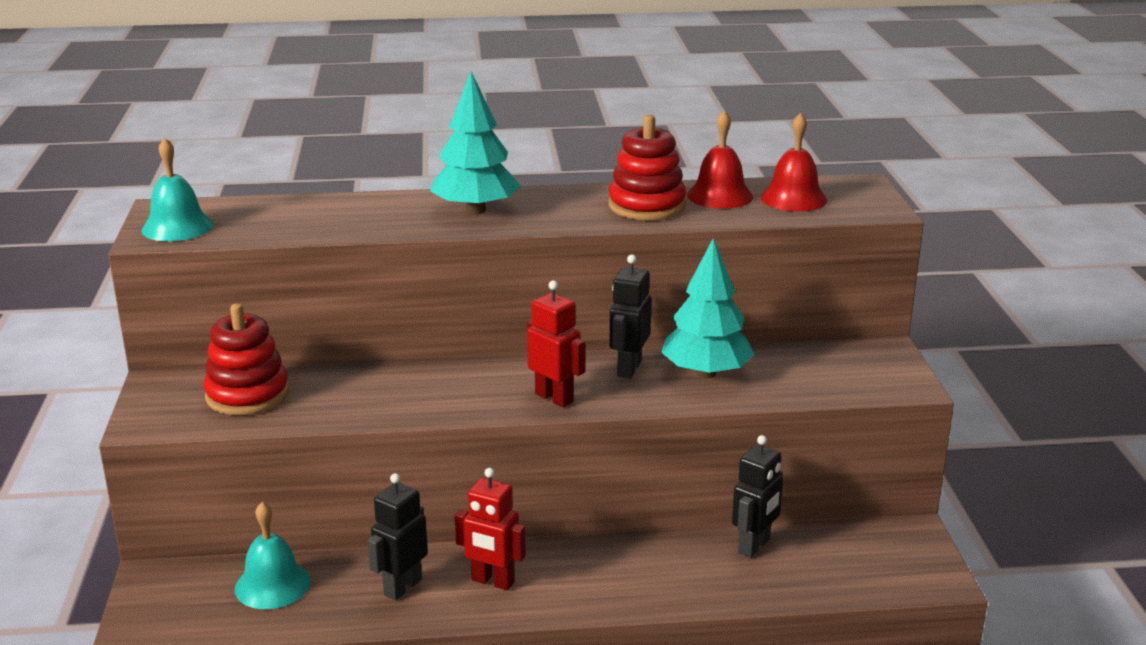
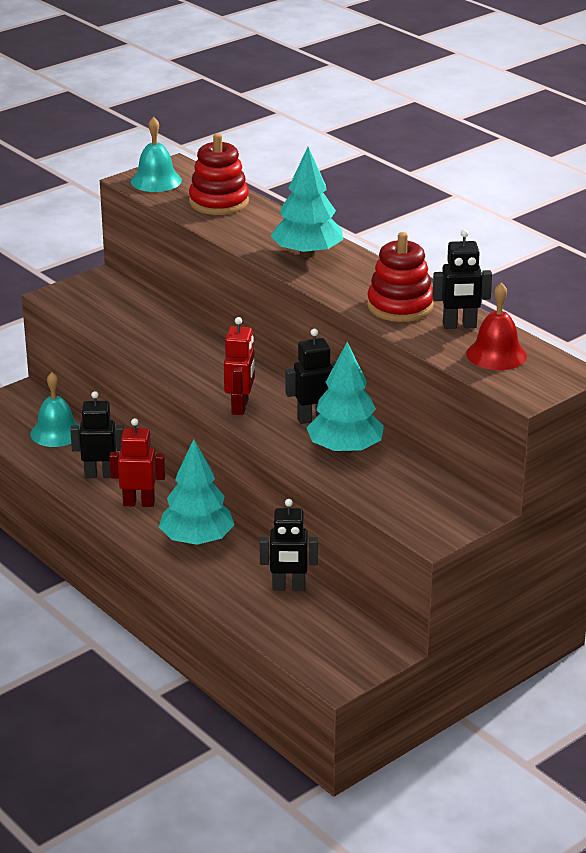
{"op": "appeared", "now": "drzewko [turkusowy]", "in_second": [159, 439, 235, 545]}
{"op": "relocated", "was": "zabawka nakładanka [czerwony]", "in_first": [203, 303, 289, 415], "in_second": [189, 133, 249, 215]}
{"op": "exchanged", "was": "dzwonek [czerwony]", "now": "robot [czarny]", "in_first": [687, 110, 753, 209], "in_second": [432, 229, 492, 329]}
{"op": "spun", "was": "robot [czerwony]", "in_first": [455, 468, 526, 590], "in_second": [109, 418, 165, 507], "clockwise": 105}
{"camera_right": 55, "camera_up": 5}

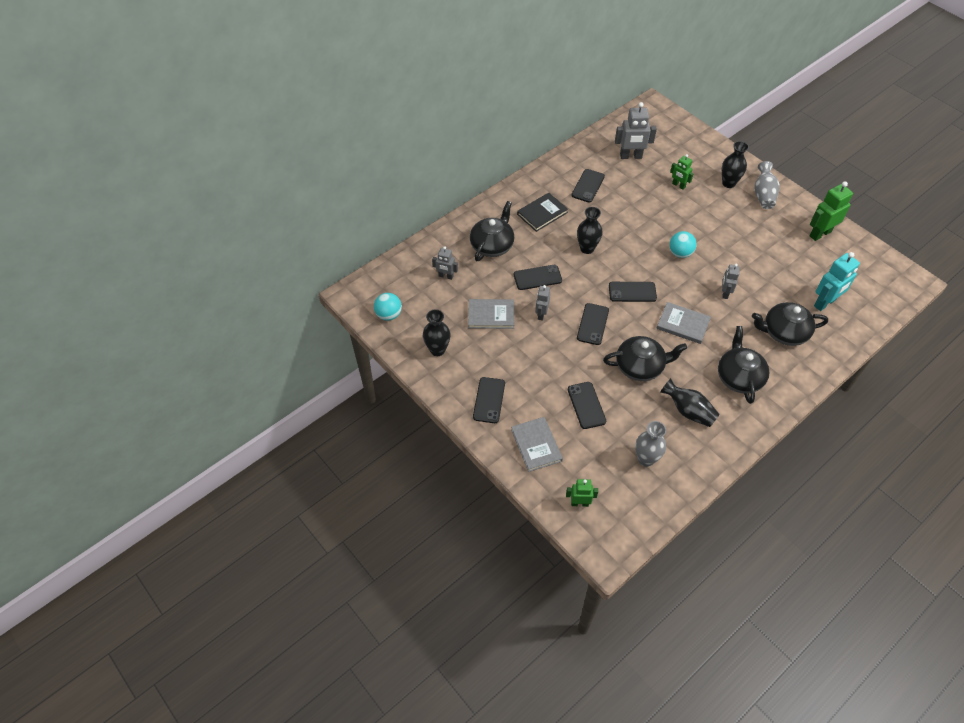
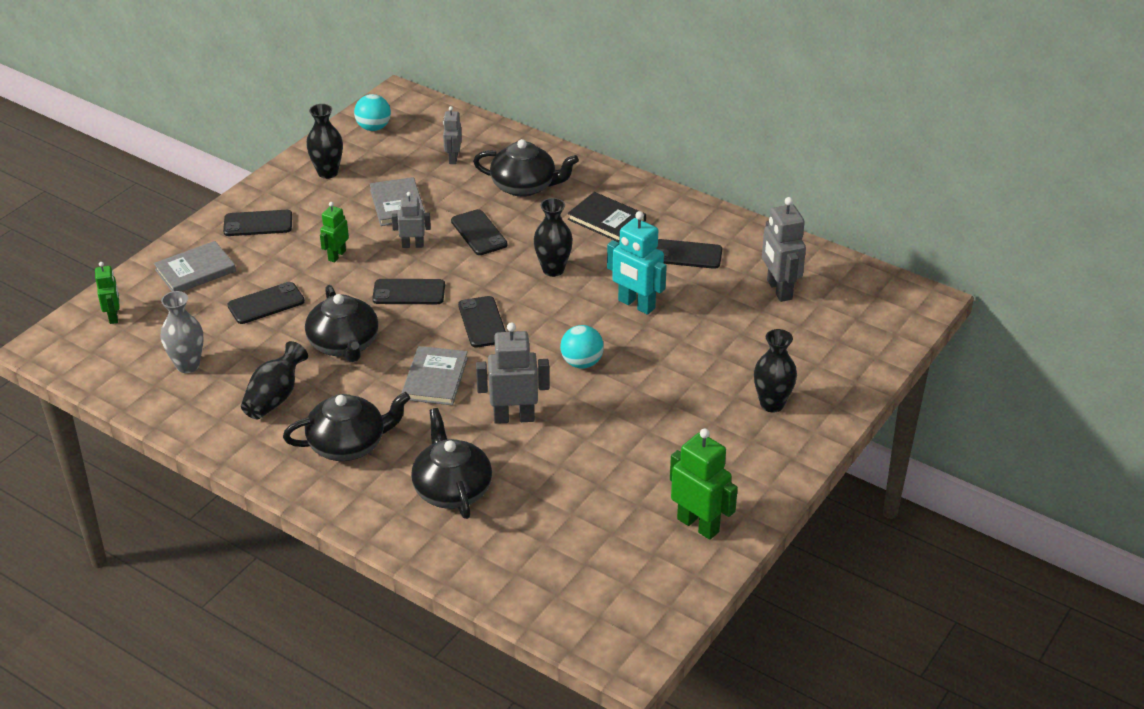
{"op": "missing", "was": "wazon [szary]", "in_first": [754, 161, 780, 209]}
{"op": "relocated", "was": "robot [zielony]", "in_first": [670, 154, 694, 190], "in_second": [320, 202, 349, 262]}
{"op": "relocated", "was": "robot [turkusowy]", "in_first": [814, 252, 860, 311], "in_second": [607, 211, 667, 315]}
{"op": "size", "was": "robot [szary]", "in_first": [722, 264, 740, 299], "in_second": [476, 322, 549, 424], "ratio": 1.67}
{"camera_right": 75, "camera_up": -15}

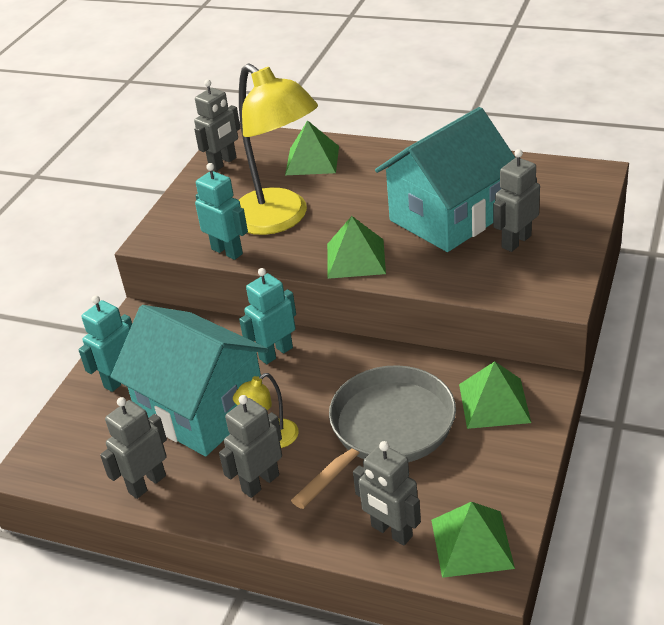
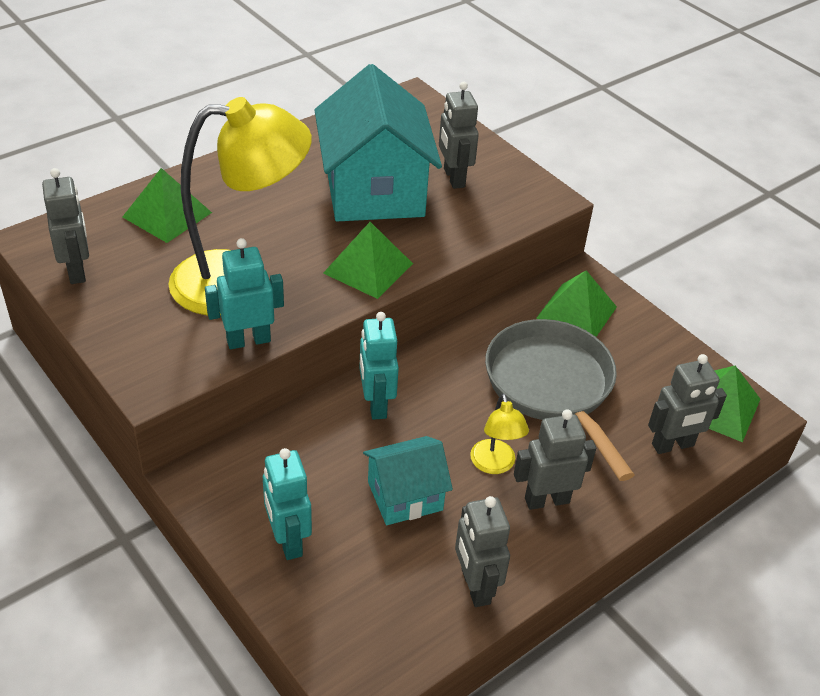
{"op": "spun", "was": "robot [szary]", "in_first": [219, 395, 282, 498], "in_second": [514, 409, 596, 510], "clockwise": 90}
{"op": "size", "was": "domek [turkusowy]", "in_first": [111, 305, 269, 456], "in_second": [363, 436, 453, 525], "ratio": 0.53}
{"camera_right": -65, "camera_up": 5}

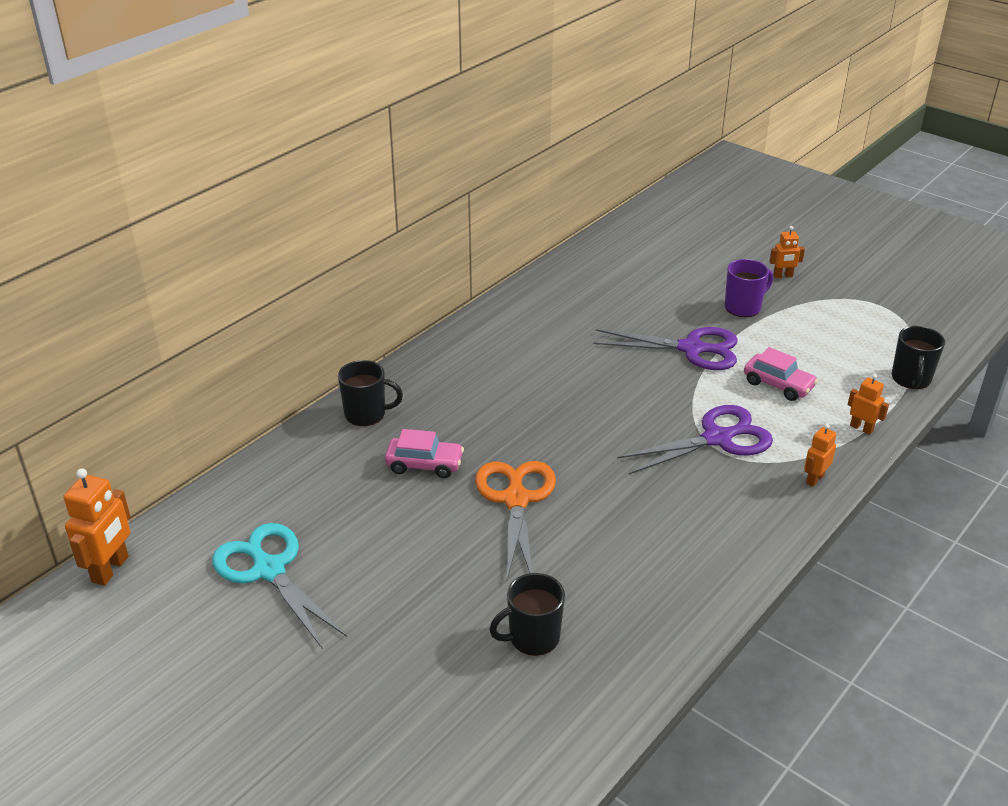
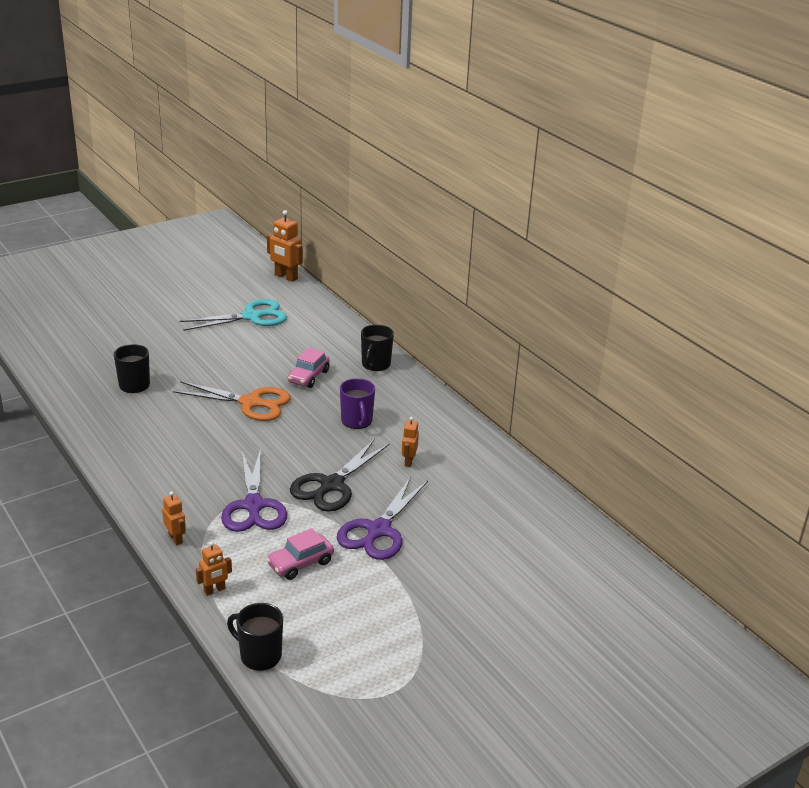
{"op": "appeared", "now": "nożyczki [czarny]", "in_second": [290, 439, 390, 512]}
{"op": "relocated", "was": "kubek [fioletowy]", "in_first": [725, 259, 773, 317], "in_second": [340, 378, 375, 429]}
{"op": "relocated", "was": "robot [pomarańczowy]", "in_first": [770, 226, 805, 278], "in_second": [402, 417, 419, 467]}
{"camera_right": 105, "camera_up": -5}

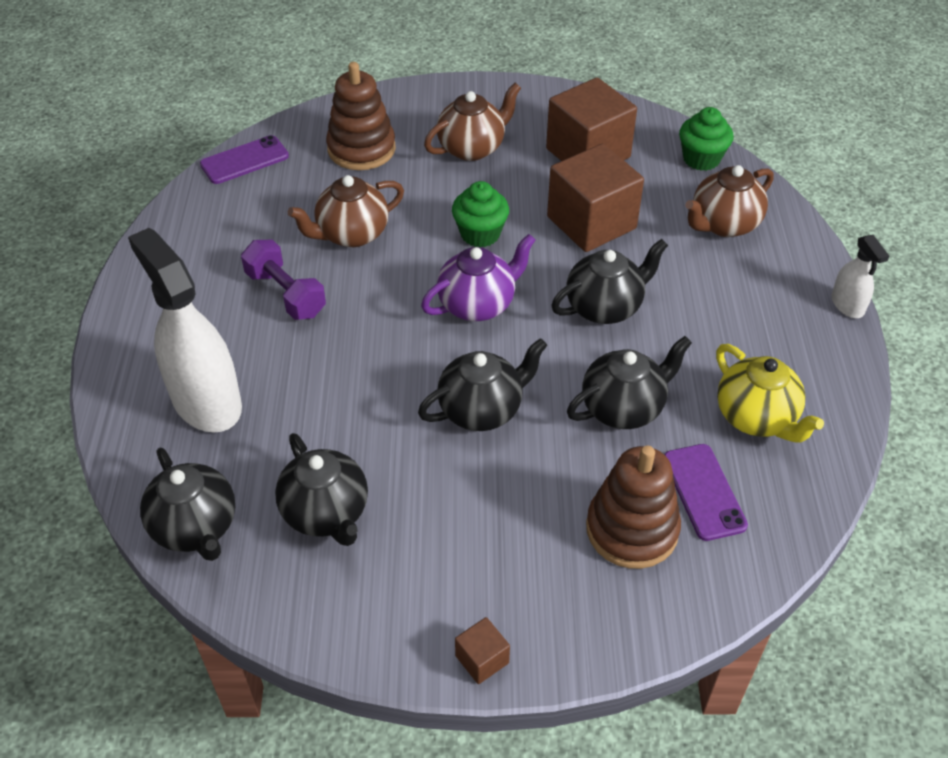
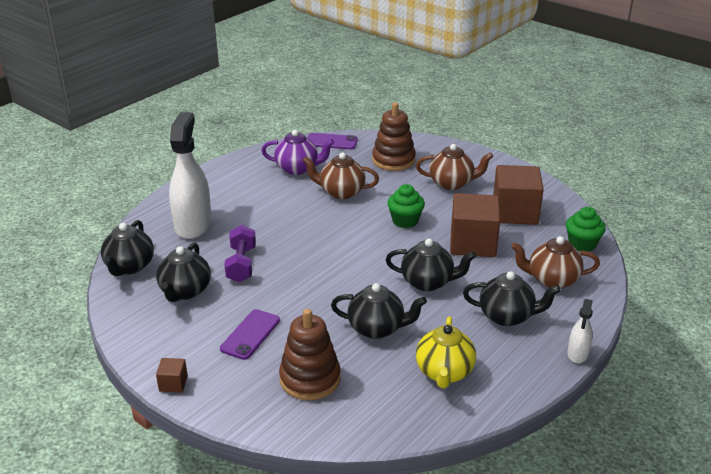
{"op": "relocated", "was": "hantel [fioletowy]", "in_first": [241, 240, 326, 320], "in_second": [224, 225, 256, 282]}
{"op": "relocated", "was": "imbryk [czarny]", "in_first": [418, 338, 547, 431], "in_second": [463, 271, 561, 326]}
{"op": "relocated", "was": "imbryk [fioletowy]", "in_first": [421, 234, 536, 321], "in_second": [261, 130, 334, 175]}
{"op": "relocated", "was": "telefon [fioletowy]", "in_first": [664, 444, 748, 541], "in_second": [220, 309, 280, 360]}
{"camera_right": 40, "camera_up": -15}

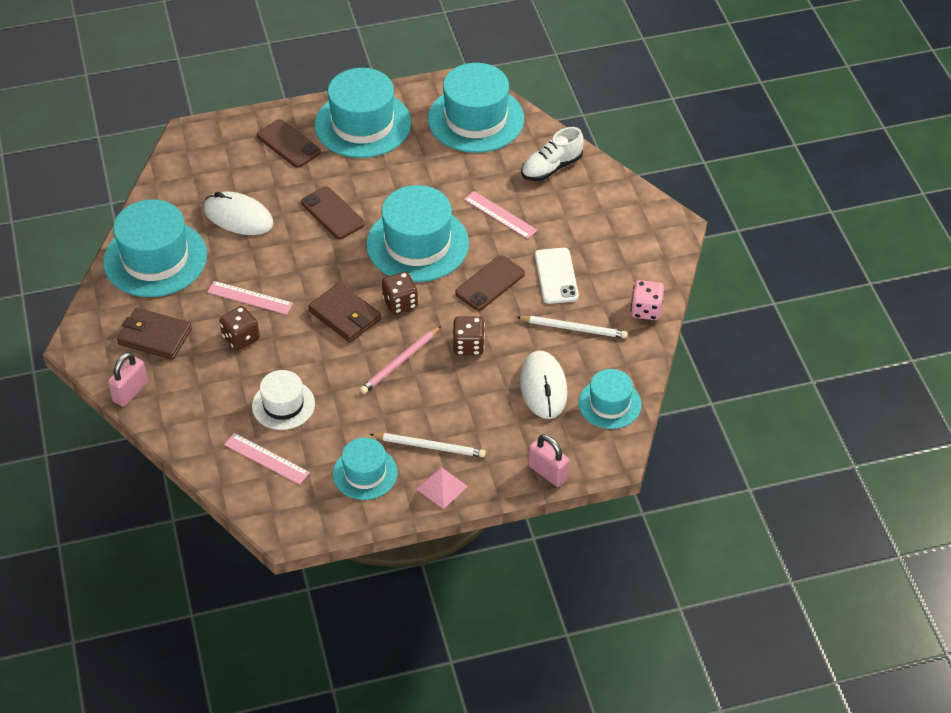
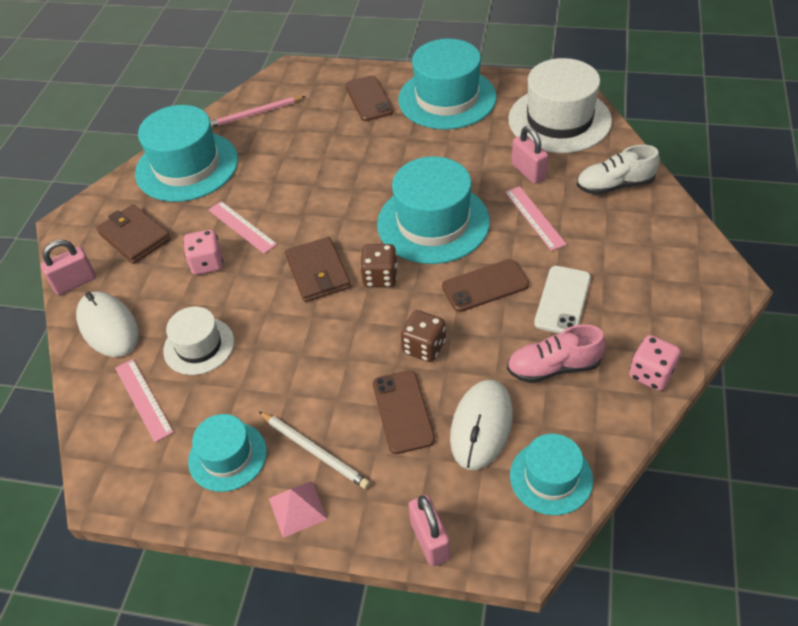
{"op": "appeared", "now": "kłódka [różowy]", "in_second": [512, 126, 548, 184]}
{"op": "relocated", "was": "myszka [biały]", "in_first": [204, 192, 274, 235], "in_second": [76, 291, 139, 357]}
{"op": "relocated", "was": "telefon [brązowy]", "in_first": [301, 186, 365, 239], "in_second": [373, 370, 435, 454]}
{"op": "relocated", "was": "ołówek [różowy]", "in_first": [360, 326, 441, 394], "in_second": [210, 96, 306, 127]}
{"op": "exchanged", "was": "ołówek [biały]", "now": "but [różowy]", "in_first": [517, 316, 628, 338], "in_second": [507, 324, 606, 383]}
{"op": "colour", "was": "kostka do gry [brązowy]", "now": "kostka do gry [różowy]", "in_first": [220, 306, 260, 351], "in_second": [183, 230, 223, 275]}
{"op": "colour", "was": "kapelusz [turkusowy]", "now": "kapelusz [biały]", "in_first": [428, 63, 524, 153], "in_second": [508, 58, 612, 153]}
{"camera_right": 30, "camera_up": 0}

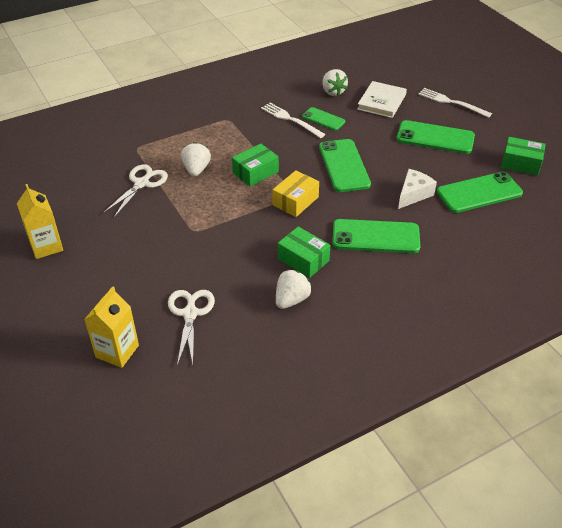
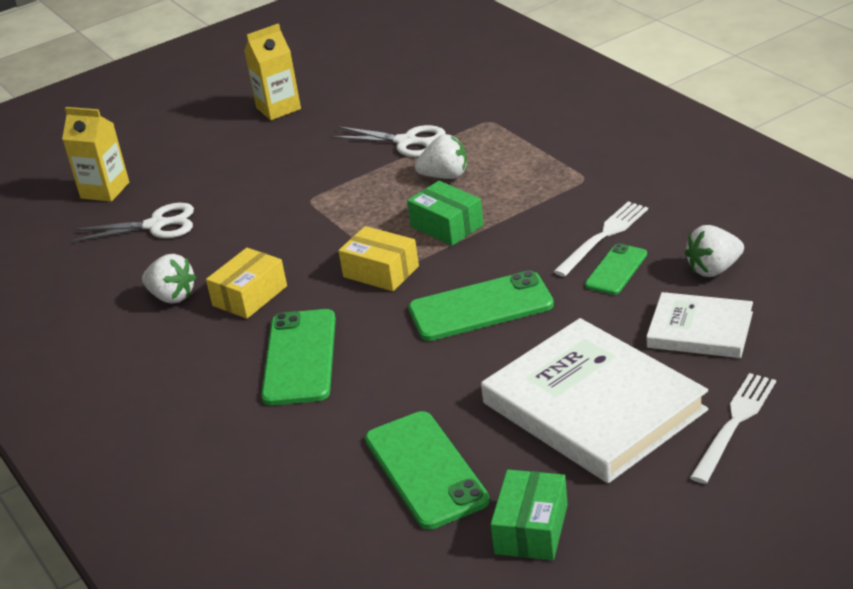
{"op": "missing", "was": "ser [biały]", "in_first": [398, 169, 437, 209]}
{"op": "exchanged", "was": "telefon [zielony]", "now": "książka [biały]", "in_first": [396, 120, 475, 154], "in_second": [481, 318, 708, 483]}
{"op": "colour", "was": "pudełko [zielony]", "now": "pudełko [żółty]", "in_first": [278, 227, 330, 278], "in_second": [206, 248, 287, 319]}
{"camera_right": 90, "camera_up": -10}

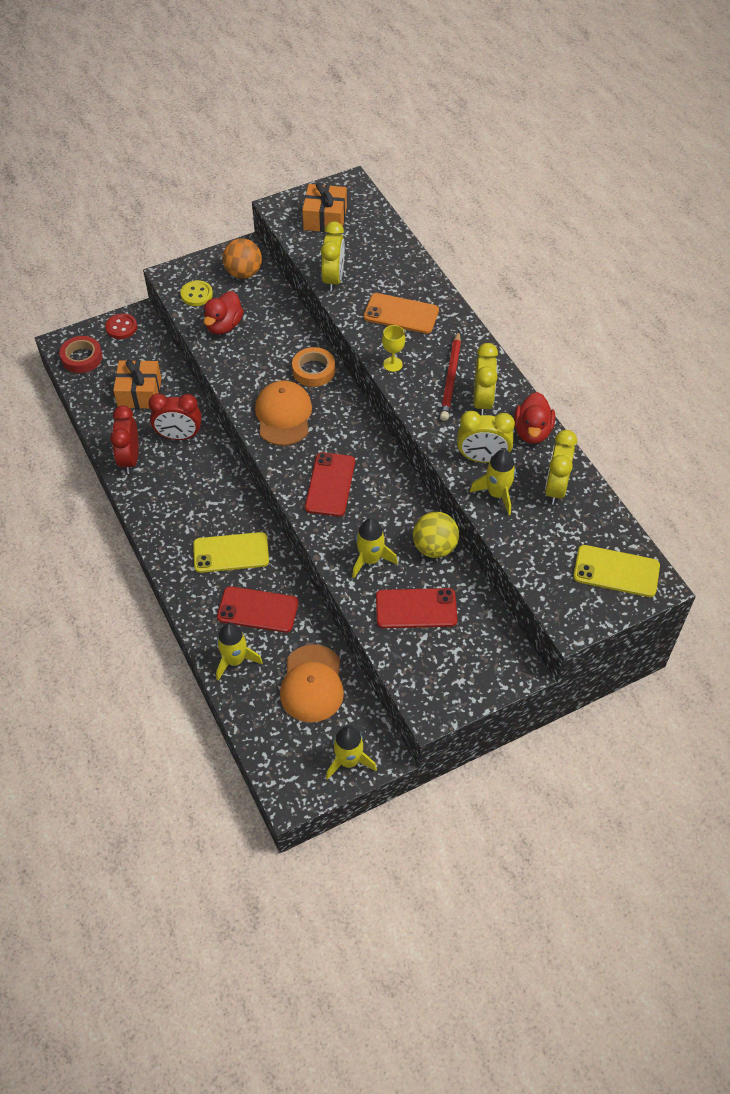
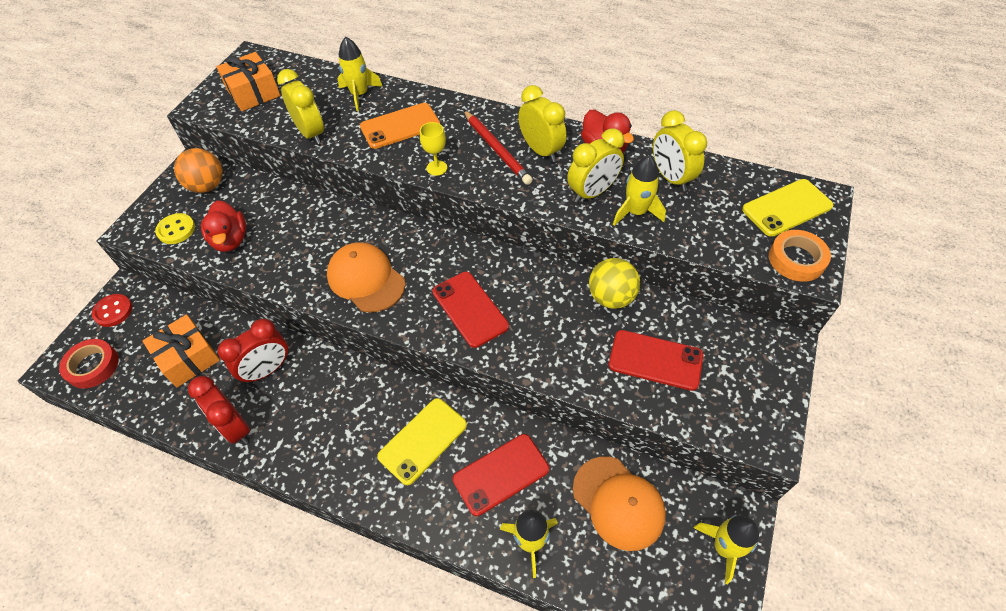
{"op": "relocated", "was": "taśma klejąca [pomarańczowy]", "in_first": [292, 347, 335, 387], "in_second": [769, 230, 831, 282]}
{"op": "relocated", "was": "rakieta [żółty]", "in_first": [352, 518, 398, 578], "in_second": [338, 37, 383, 111]}
{"op": "spun", "was": "telefon [czerwony]", "in_first": [376, 588, 457, 628], "in_second": [609, 330, 703, 391], "clockwise": 60}
{"camera_right": -40, "camera_up": 0}

